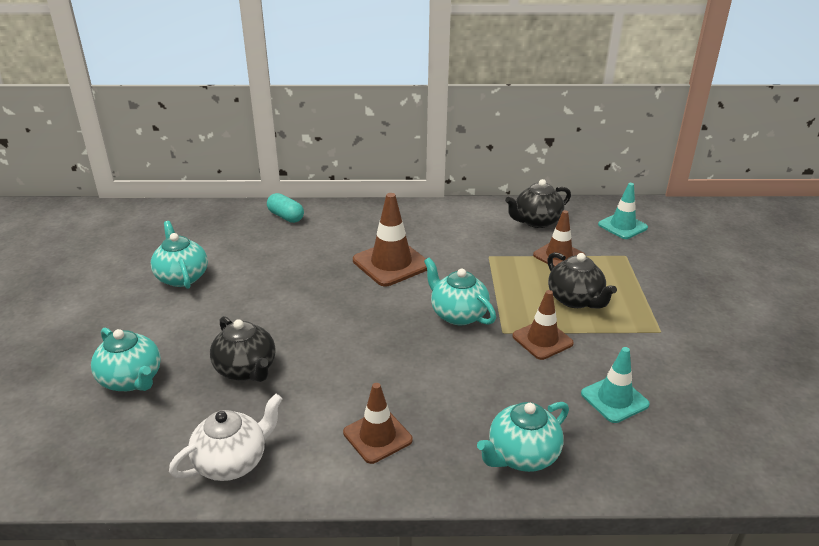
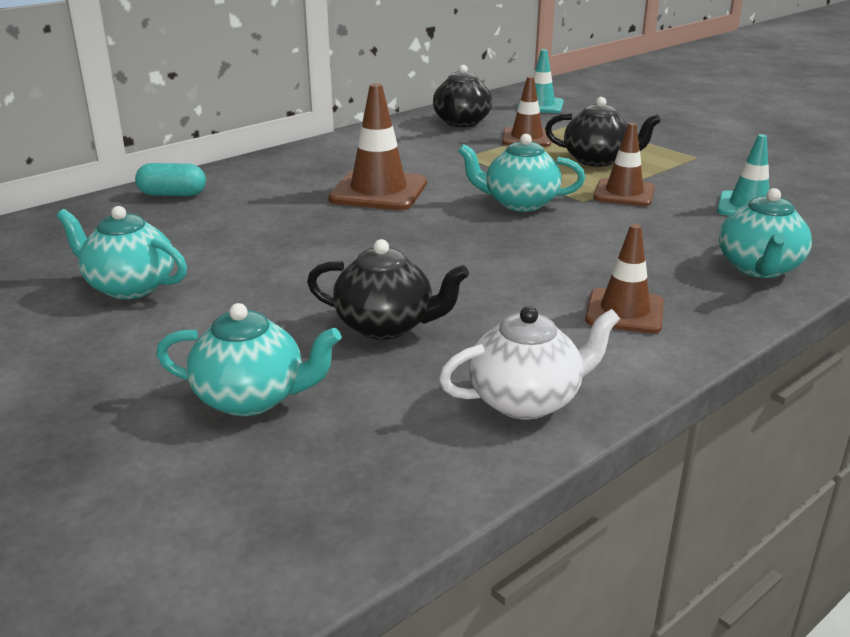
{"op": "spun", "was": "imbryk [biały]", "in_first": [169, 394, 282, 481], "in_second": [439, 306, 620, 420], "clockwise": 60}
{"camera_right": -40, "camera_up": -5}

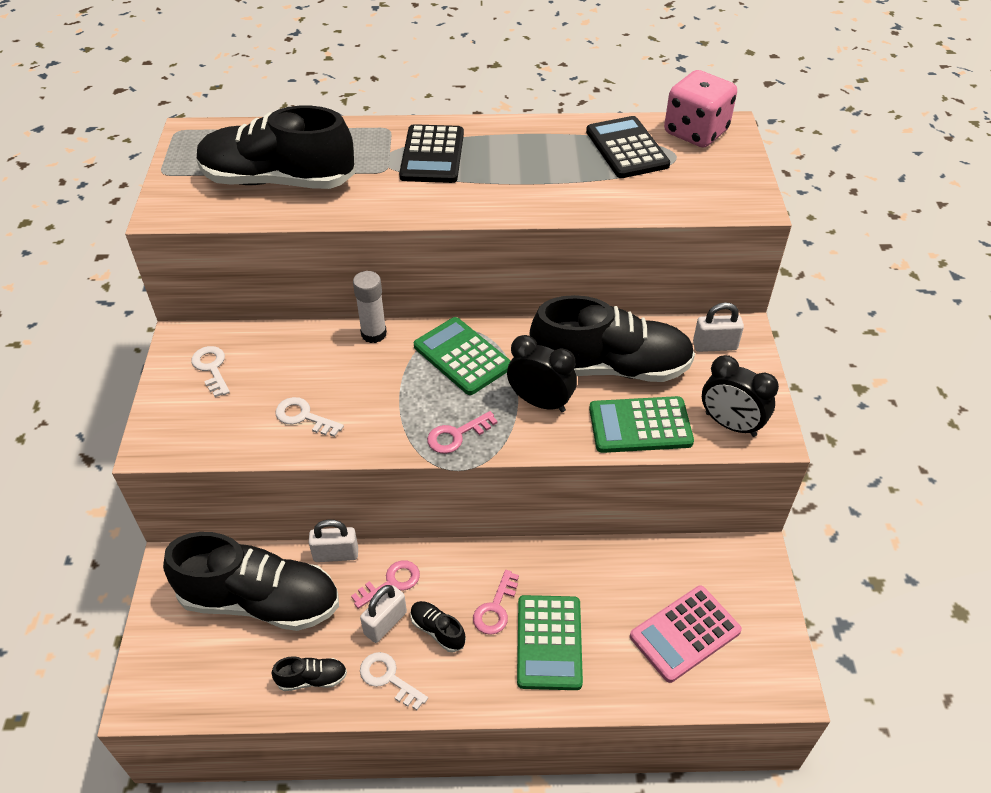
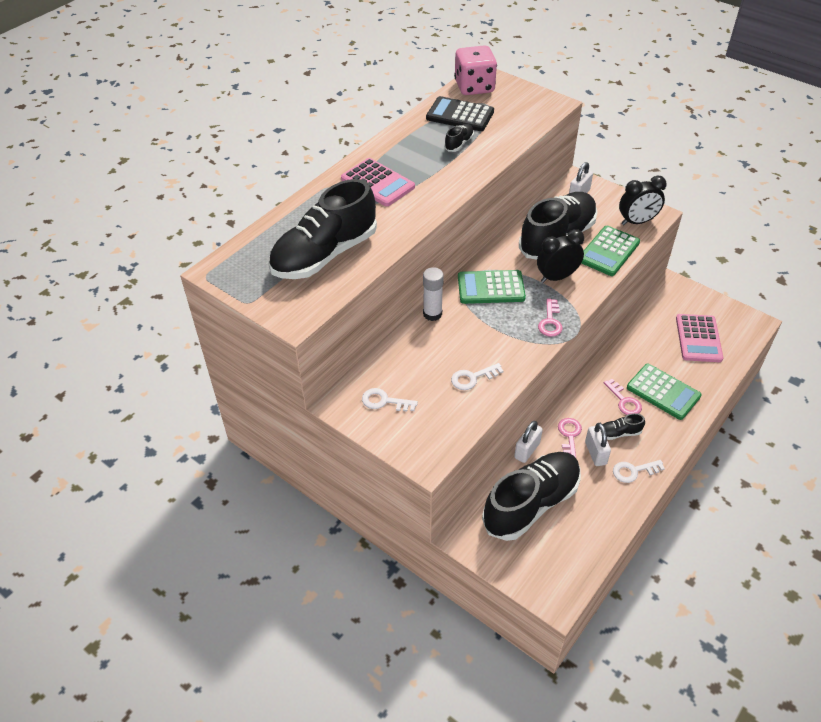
{"op": "relocated", "was": "but [czarny]", "in_first": [272, 656, 347, 691], "in_second": [444, 124, 474, 152]}
{"op": "colour", "was": "kalkulator [czarny]", "now": "kalkulator [różowy]", "in_first": [399, 124, 464, 183], "in_second": [341, 158, 415, 206]}
{"camera_right": -50, "camera_up": 0}

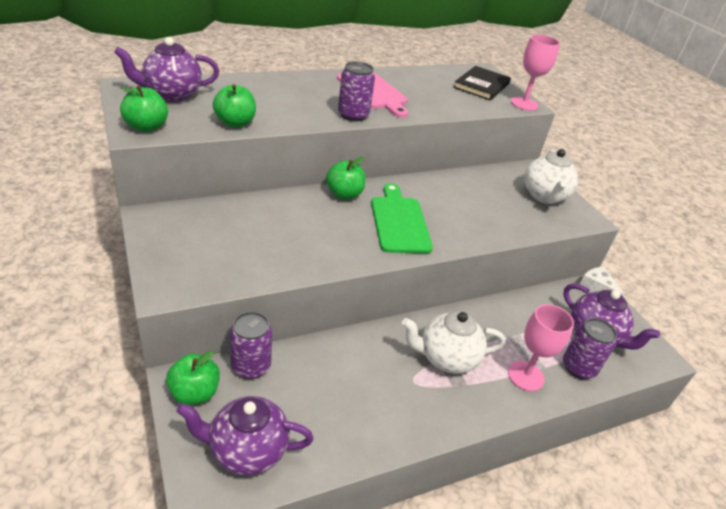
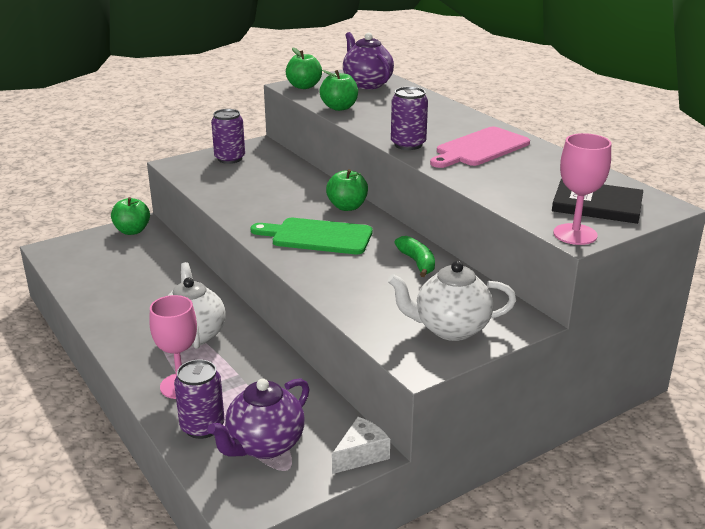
{"op": "missing", "was": "imbryk [fioletowy]", "in_first": [176, 396, 314, 476]}
{"op": "appeared", "now": "banan [zielony]", "in_second": [394, 236, 435, 277]}
{"op": "relocated", "was": "puszka [fioletowy]", "in_first": [230, 312, 272, 379], "in_second": [211, 109, 245, 164]}
{"op": "spun", "was": "deska do krojenia [zielony]", "in_first": [371, 183, 433, 253], "in_second": [250, 218, 373, 254], "clockwise": -150}
{"camera_right": 85, "camera_up": -10}

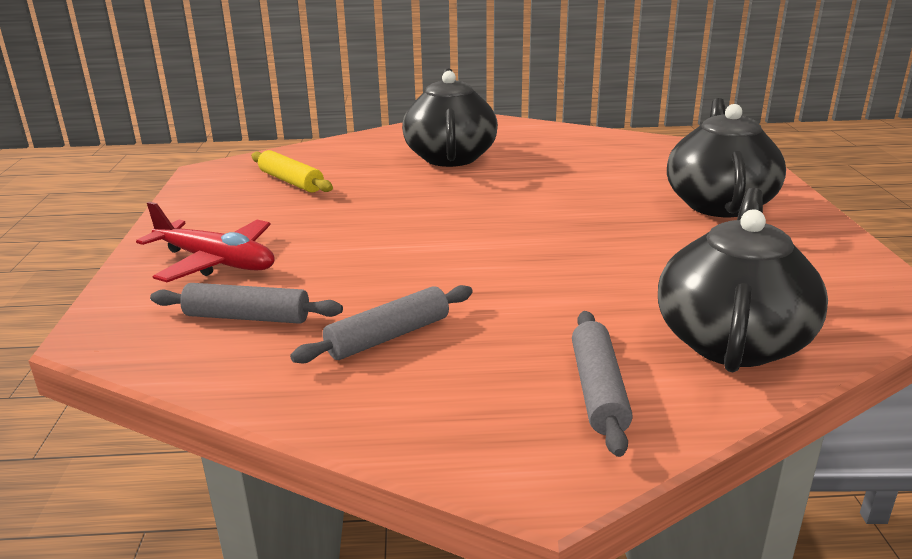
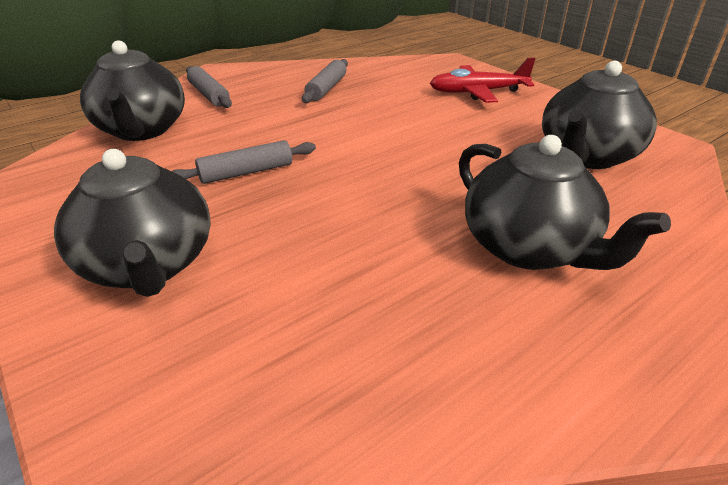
{"op": "relocated", "was": "wałek do ciasta [szary]", "in_first": [150, 283, 343, 324], "in_second": [172, 140, 316, 184]}
{"op": "exchanged", "was": "wałek do ciasta [żółty]", "now": "imbryk [czarny]", "in_first": [251, 150, 333, 193], "in_second": [542, 61, 657, 169]}
{"camera_right": 145, "camera_up": 10}

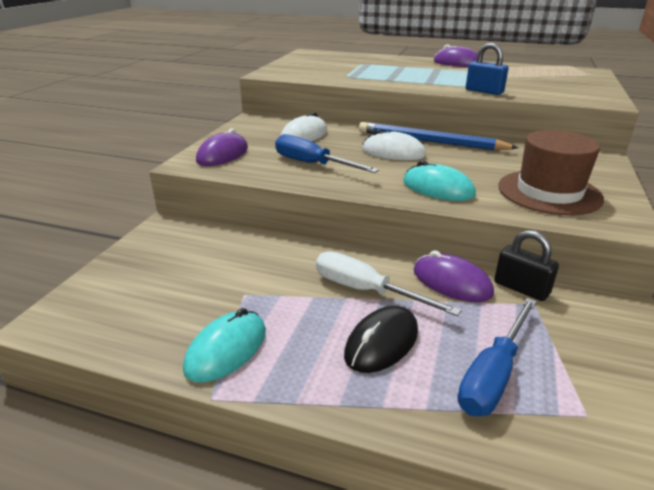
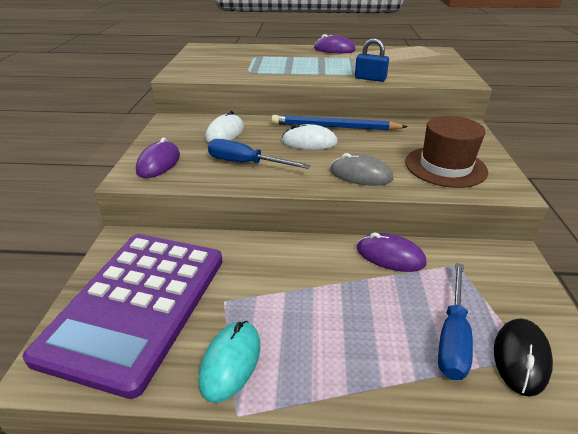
{"op": "missing", "was": "śrubokręt [biały]", "in_first": [316, 251, 461, 316]}
{"op": "missing", "was": "kłódka [czarny]", "in_first": [494, 230, 559, 301]}
{"op": "appeared", "now": "kalkulator [fioletowy]", "in_second": [23, 234, 223, 399]}
{"op": "relocated", "was": "myszka [czarny]", "in_first": [344, 306, 418, 373], "in_second": [494, 318, 553, 397]}
{"op": "colour", "was": "myszka [turkusowy]", "now": "myszka [szary]", "in_first": [403, 160, 476, 201], "in_second": [330, 153, 393, 186]}
{"camera_right": -15, "camera_up": 5}

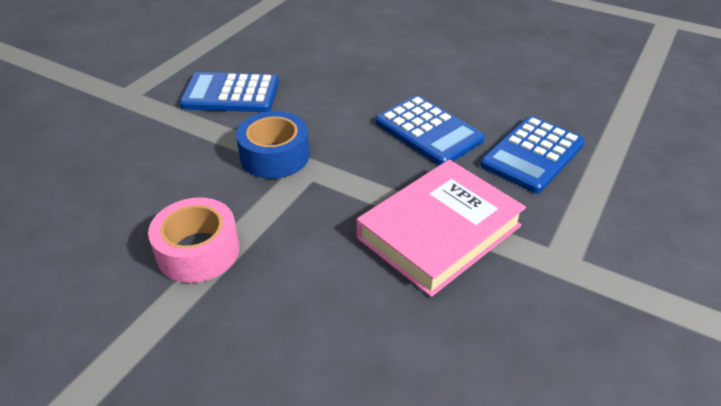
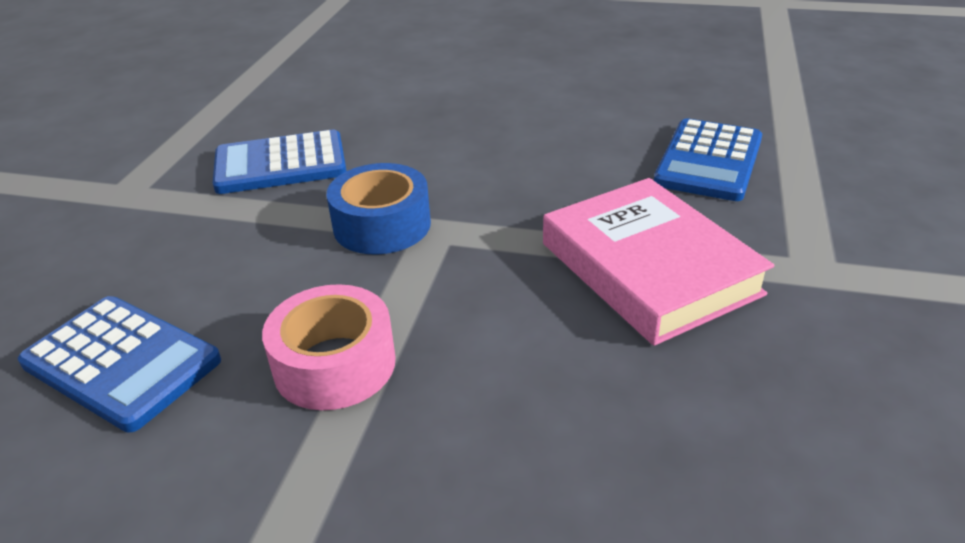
{"op": "relocated", "was": "kalkulator [niebieski]", "in_first": [376, 96, 485, 165], "in_second": [18, 296, 221, 433]}
{"op": "spun", "was": "książka [różowy]", "in_first": [356, 160, 526, 297], "in_second": [543, 178, 774, 346], "clockwise": -60}
{"camera_right": -15, "camera_up": -5}

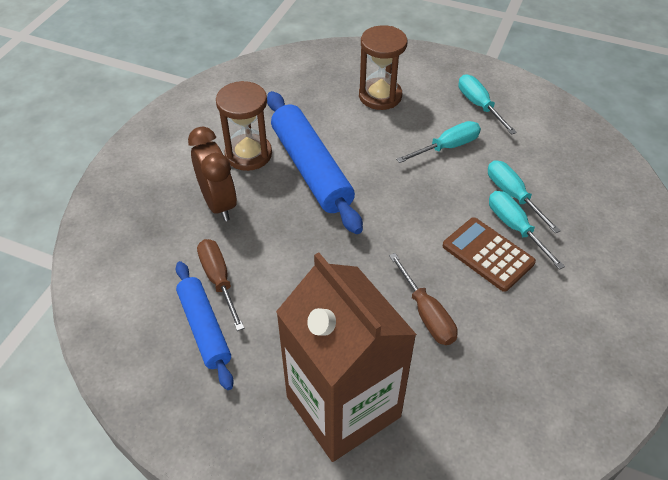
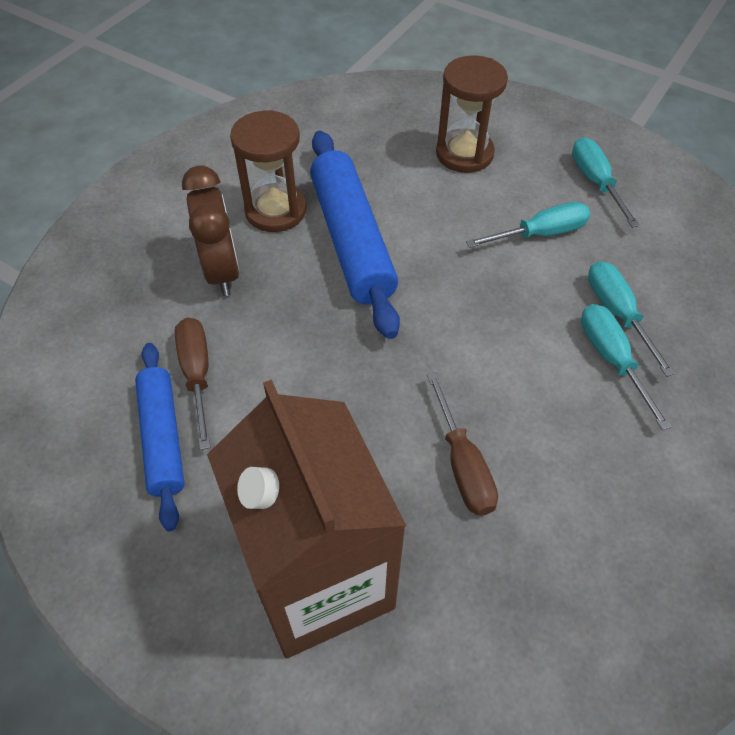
{"op": "missing", "was": "kalkulator [brązowy]", "in_first": [443, 217, 536, 292]}
{"camera_right": 10, "camera_up": 5}

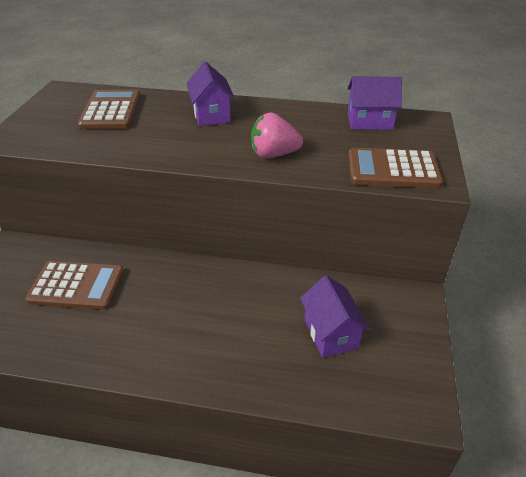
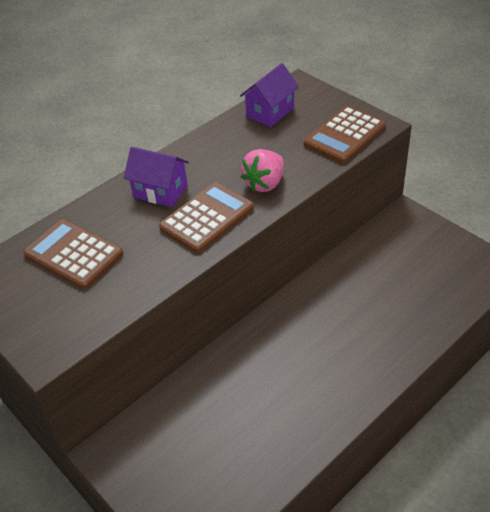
{"op": "missing", "was": "domek [fioletowy]", "in_first": [300, 275, 370, 358]}
{"op": "relocated", "was": "kalkulator [brązowy]", "in_first": [25, 261, 124, 310], "in_second": [159, 182, 254, 253]}
{"camera_right": -50, "camera_up": 5}

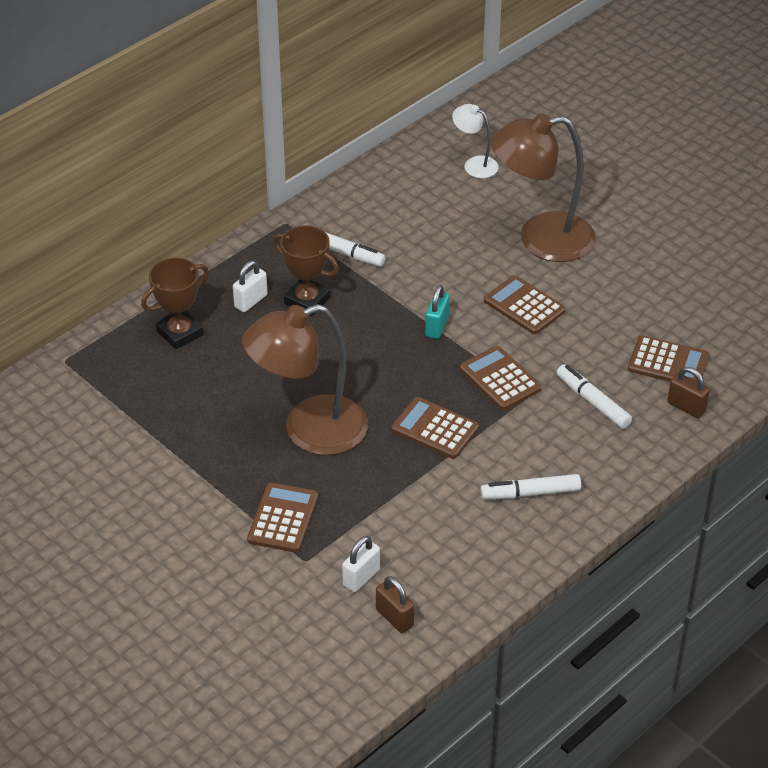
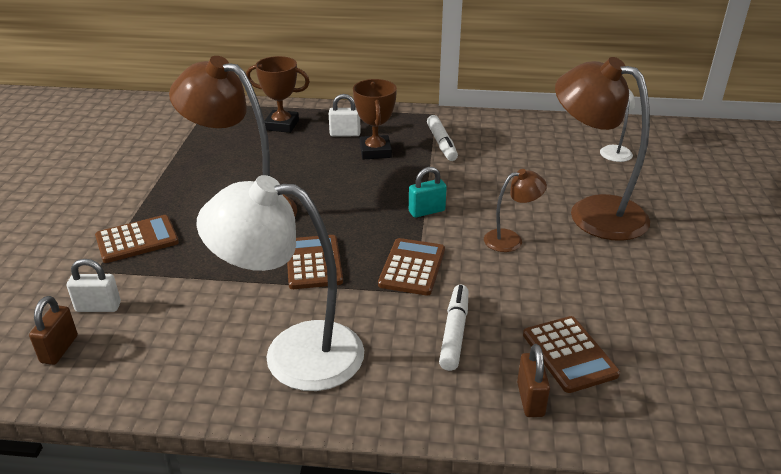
{"op": "exchanged", "was": "flamaster [biały]", "now": "lampka [biały]", "in_first": [481, 474, 581, 499], "in_second": [196, 175, 364, 391]}
{"op": "exchanged", "was": "kalkulator [brązowy]", "now": "lampka [brązowy]", "in_first": [484, 275, 566, 334], "in_second": [484, 169, 547, 252]}
{"camera_right": 50, "camera_up": -10}

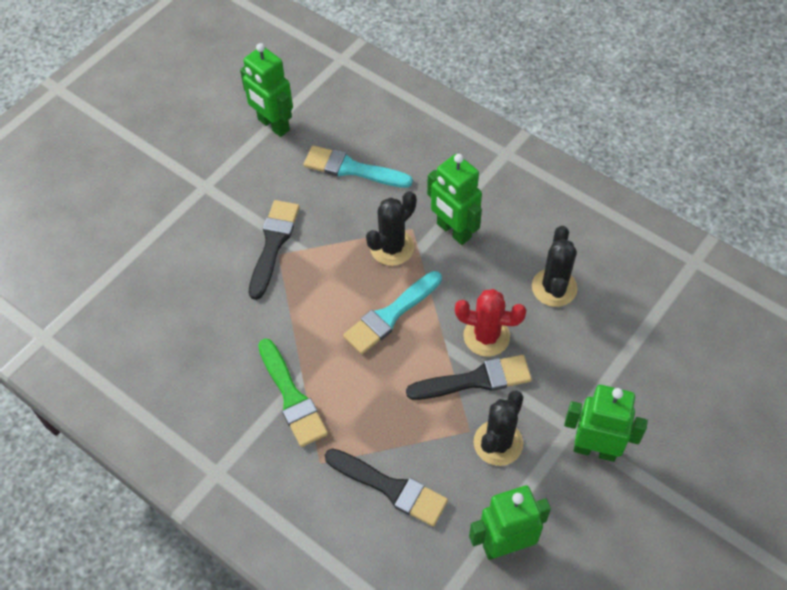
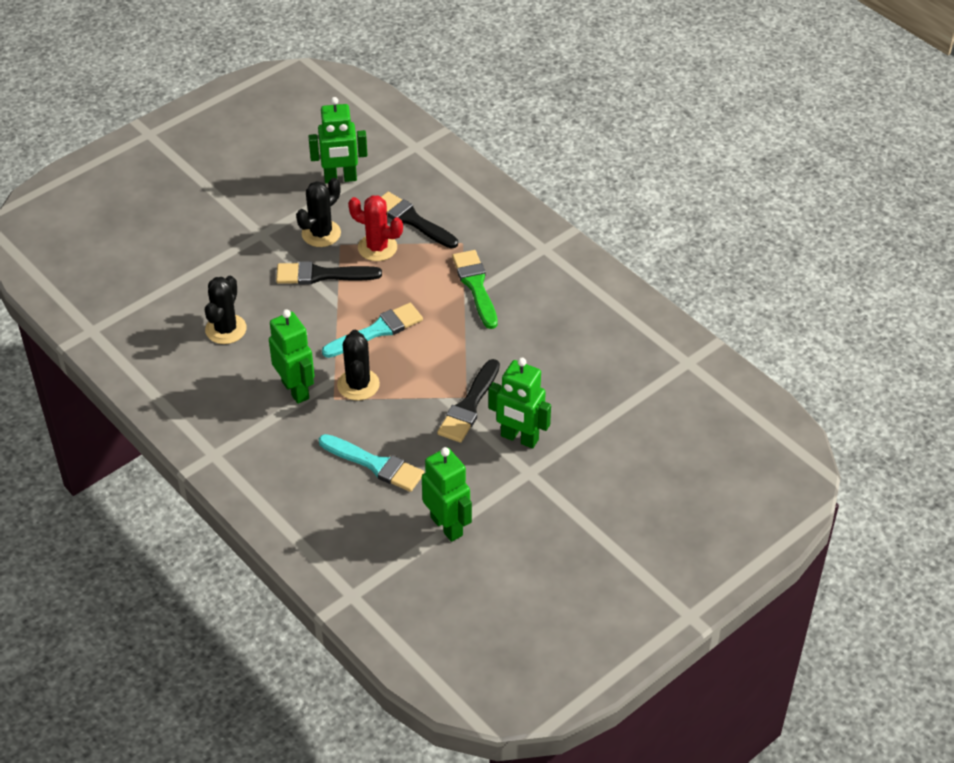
{"op": "relocated", "was": "kaktus [czerwony]", "in_first": [455, 289, 526, 357], "in_second": [348, 195, 403, 261]}
{"op": "relocated", "was": "robot [zielony]", "in_first": [564, 385, 648, 462], "in_second": [488, 358, 551, 449]}
{"op": "spun", "was": "kaktus [czarny]", "in_first": [366, 191, 417, 266], "in_second": [337, 330, 380, 400], "clockwise": -60}
{"camera_right": -170, "camera_up": -10}

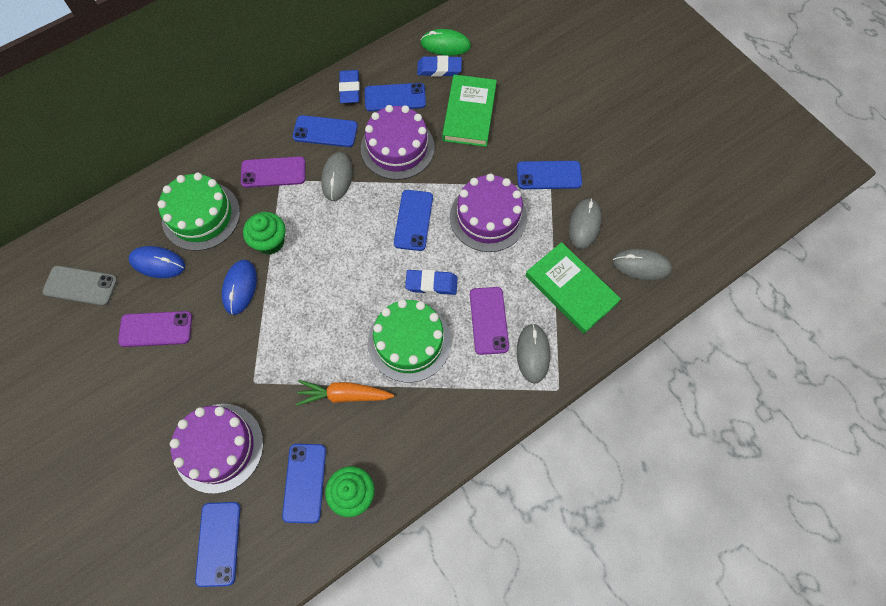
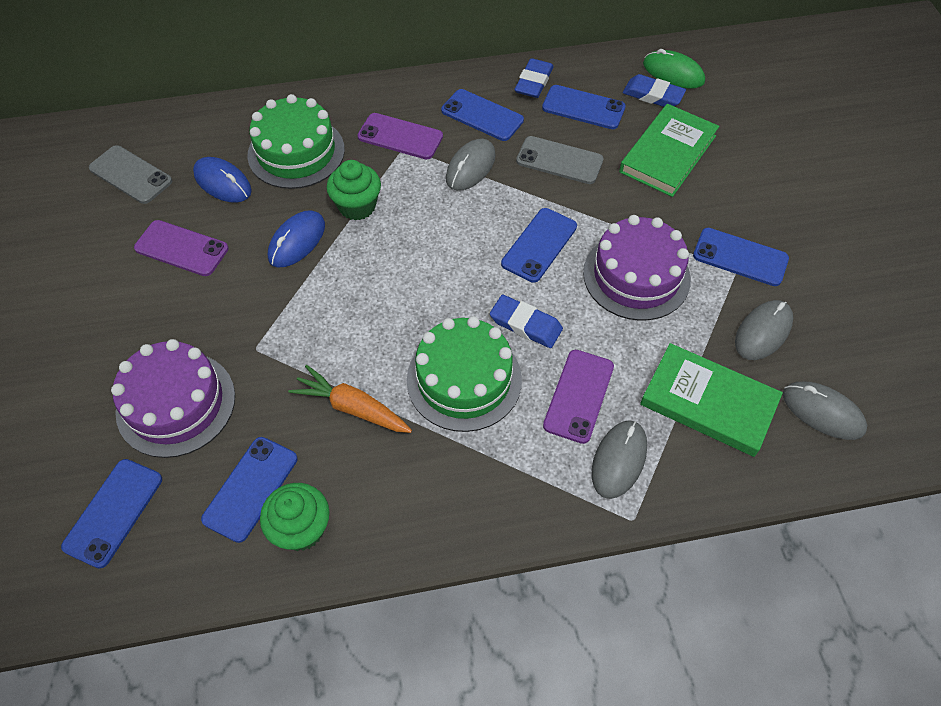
{"op": "exchanged", "was": "tort [fioletowy]", "now": "telefon [szary]", "in_first": [361, 105, 435, 180], "in_second": [516, 136, 604, 184]}
{"op": "spun", "was": "książka [zielony]", "in_first": [526, 242, 621, 334], "in_second": [640, 343, 783, 457], "clockwise": -45}
{"camera_right": 25, "camera_up": -10}

